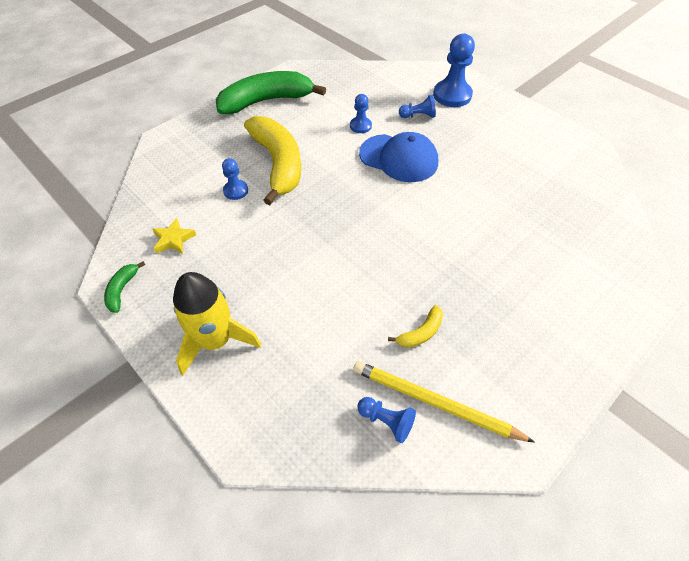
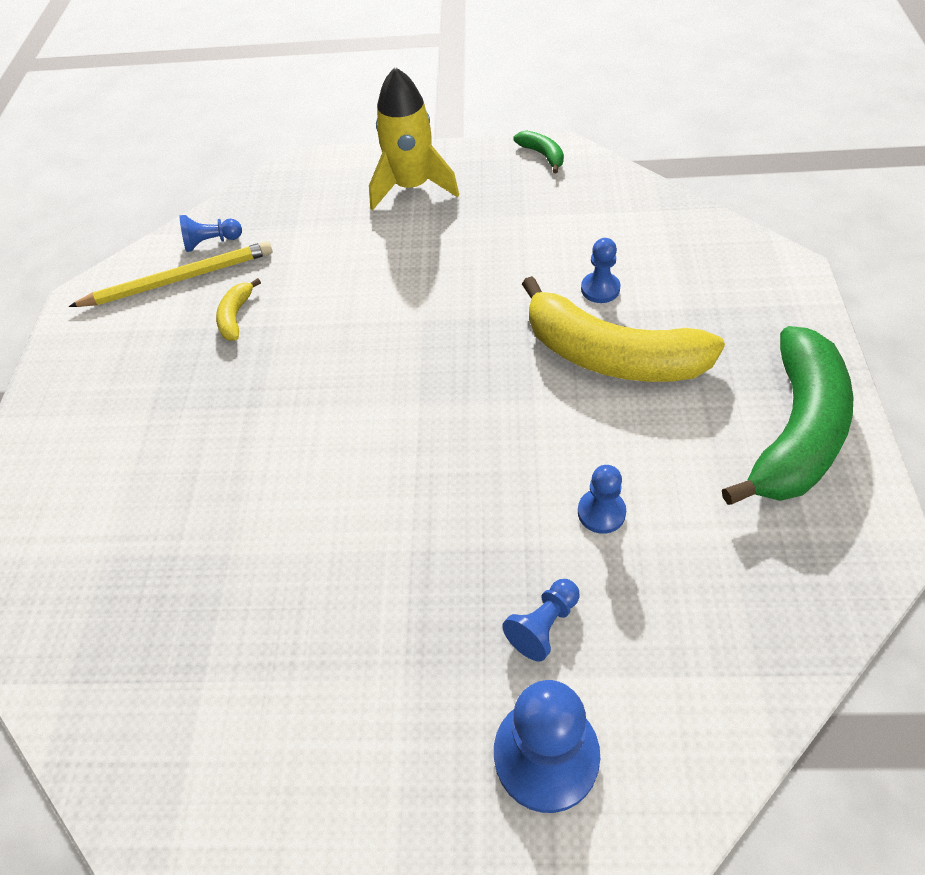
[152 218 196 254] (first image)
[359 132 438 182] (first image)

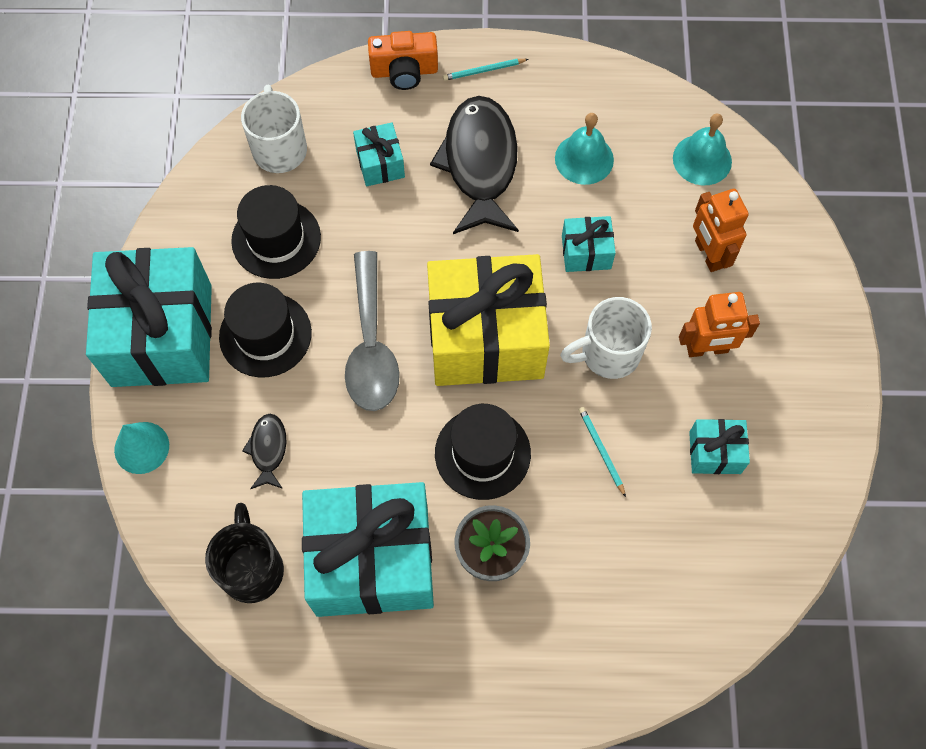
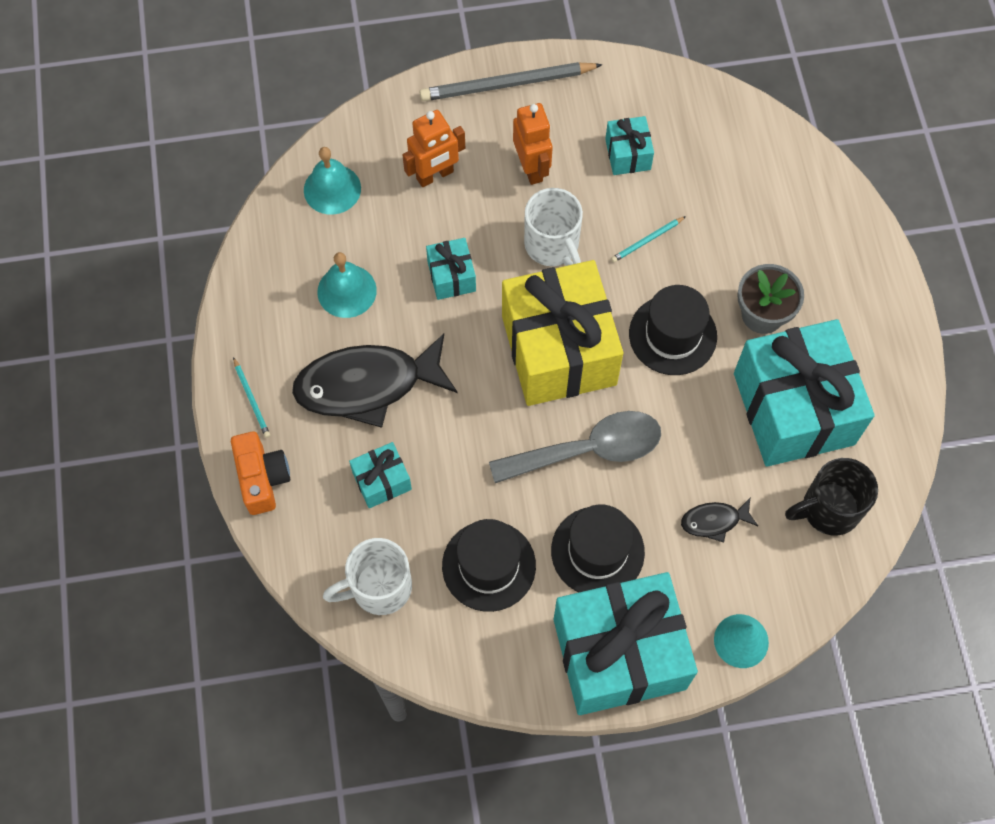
[420 62 603 101]

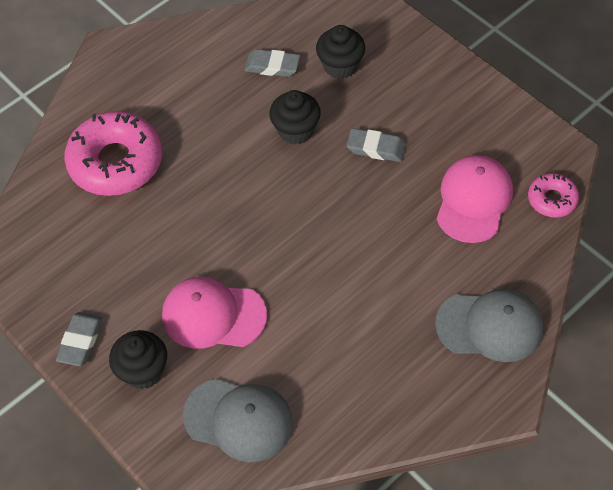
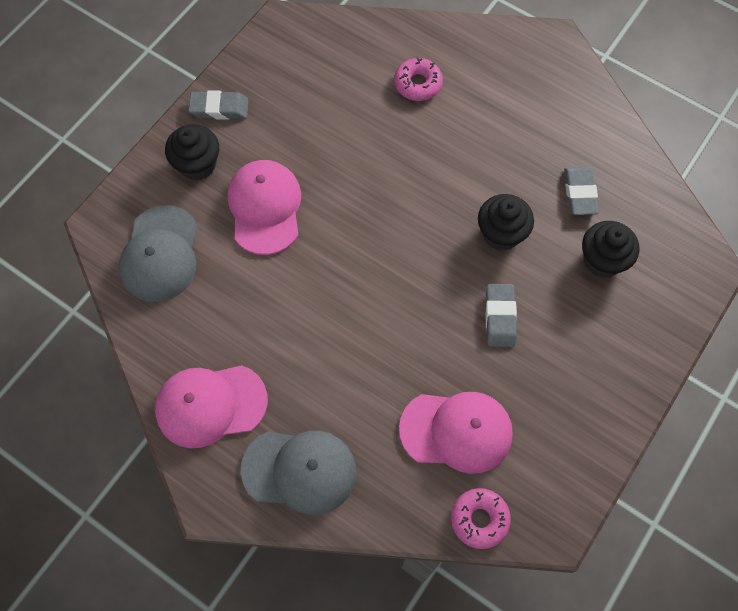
[155 365 268 448]
[241 431 356 515]
[394 58 443 101]

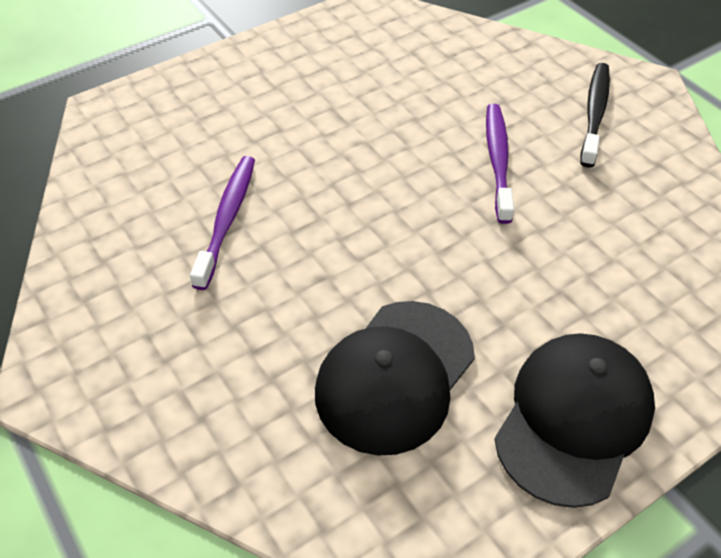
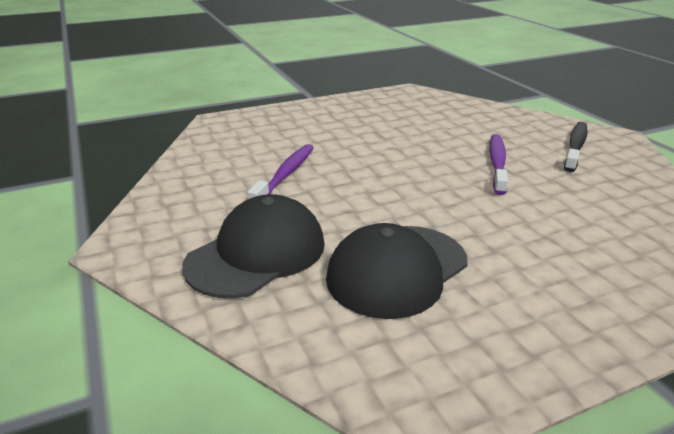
[182 194 325 298]

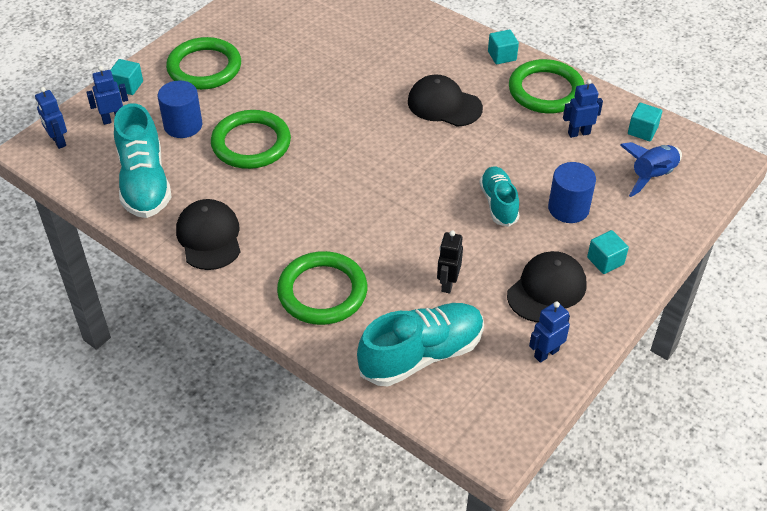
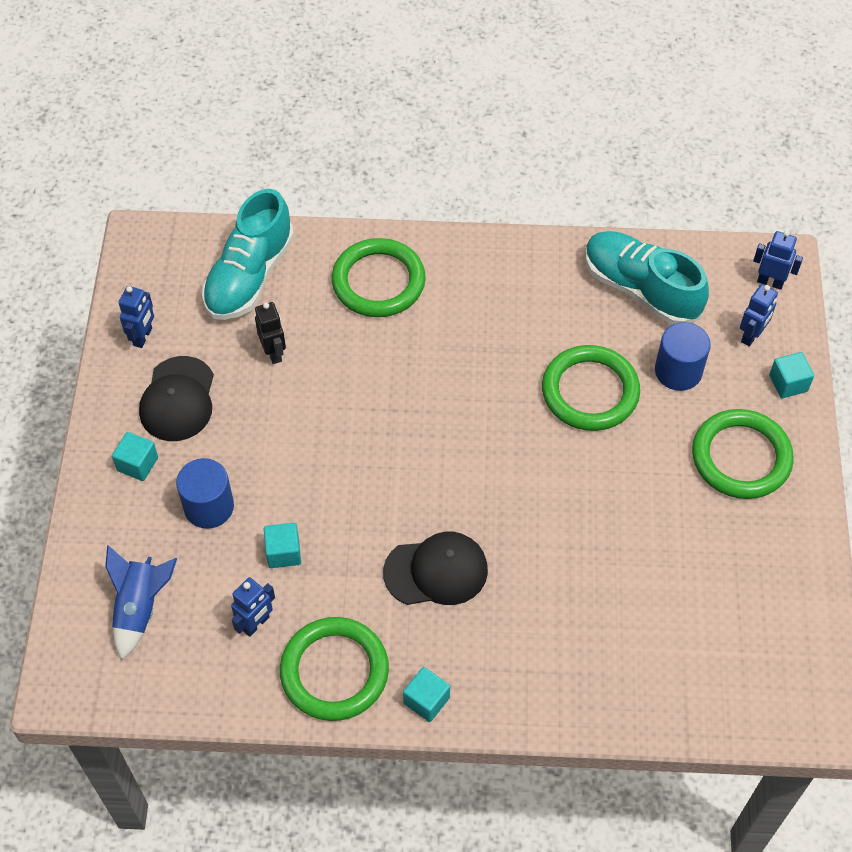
[176 199 241 270] (first image)
[479 166 519 227] (first image)
[264 523 301 568]

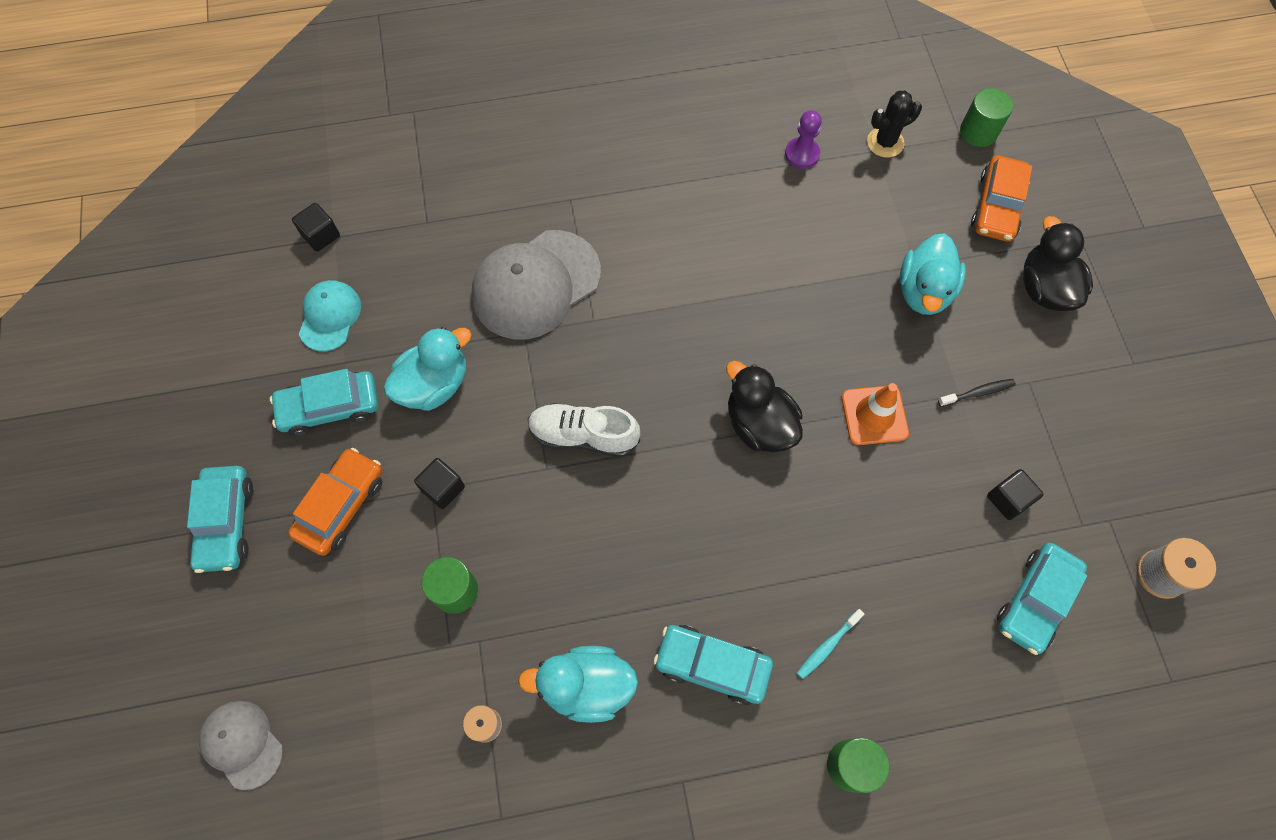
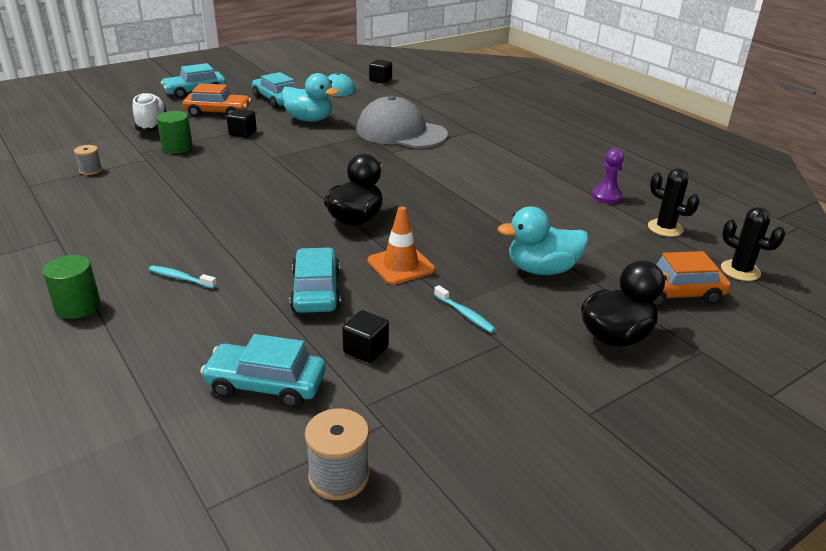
[199 701 283 790] (first image)
[518 646 638 723] (first image)
[133 92 166 132]
[290 247 341 313]
[721 207 785 281]
[434 285 496 333]

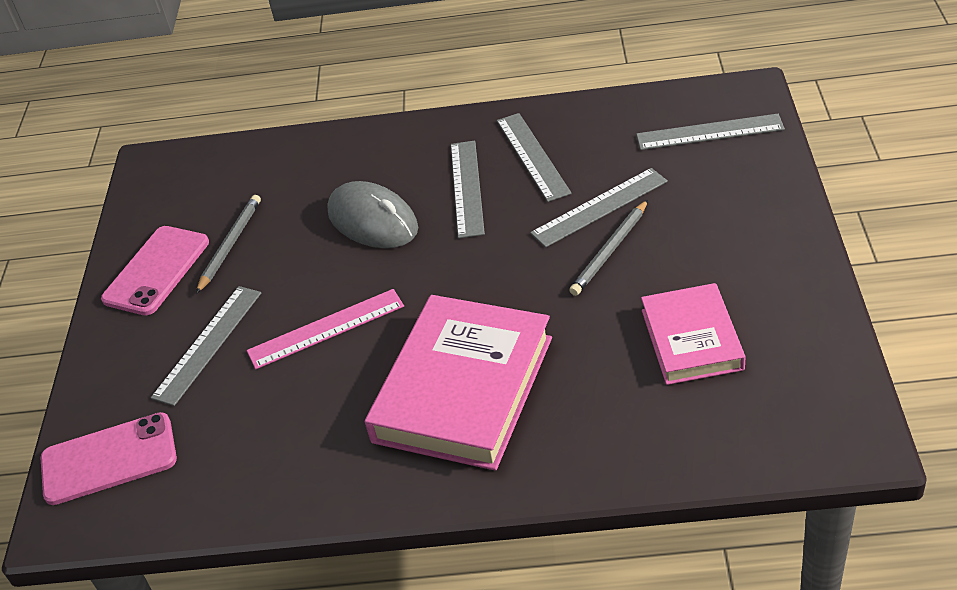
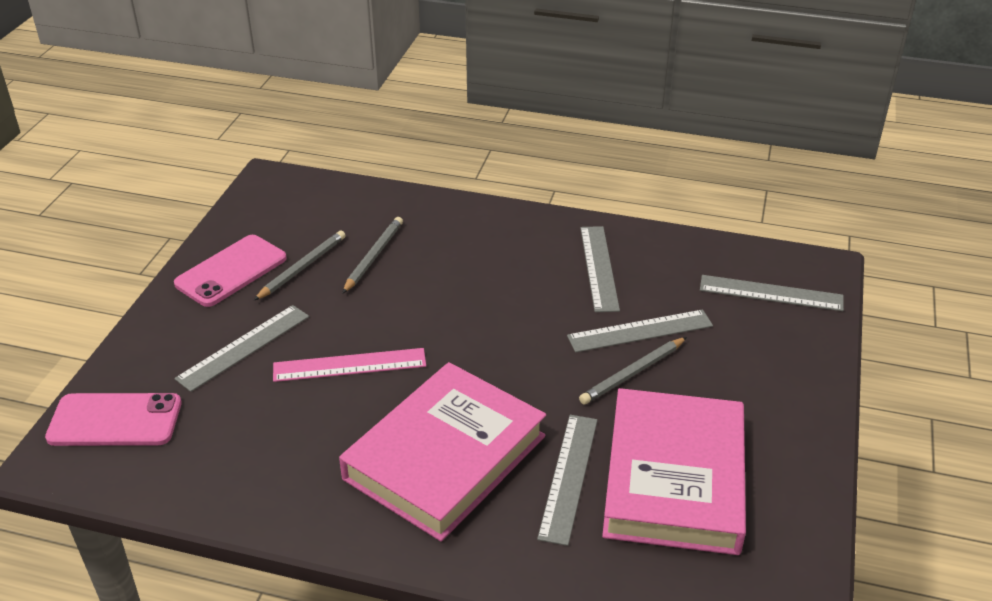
[327 181 418 248] (first image)
[342 217 403 294]
[537 415 597 546]
[602 388 746 555]

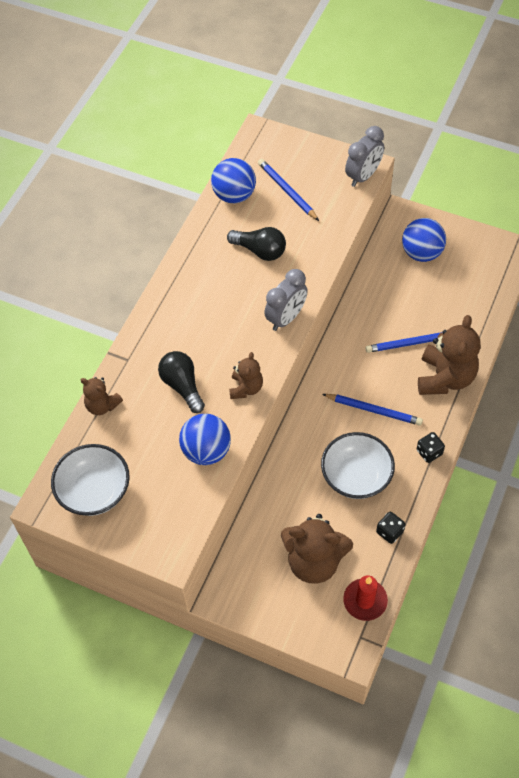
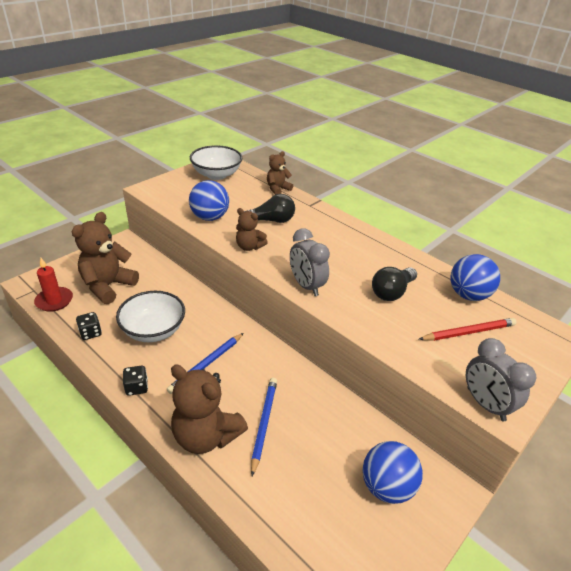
[419 318 516 341]

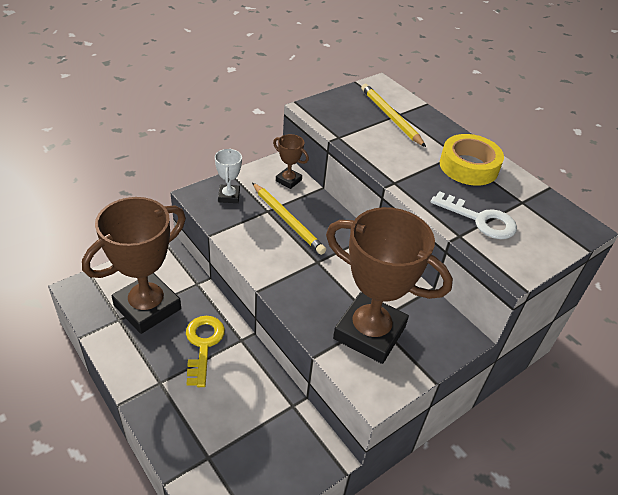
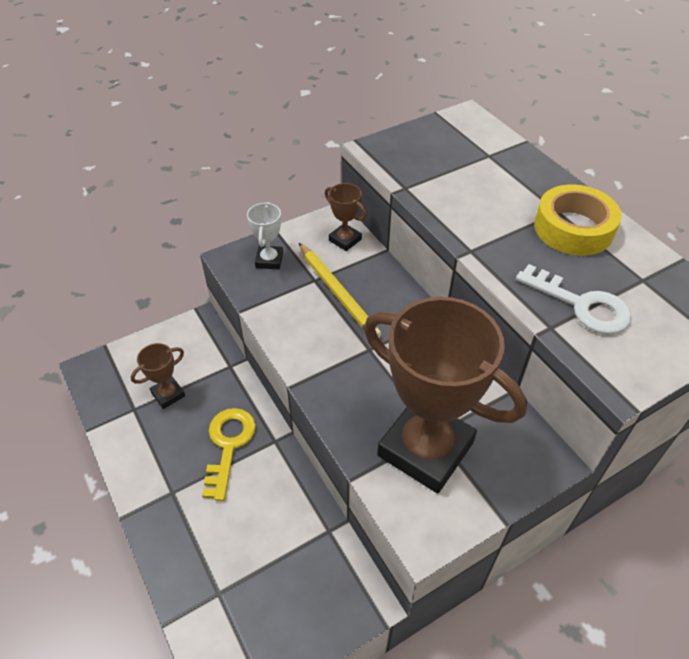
[361 84 426 147] (first image)
[131 343 185 409]

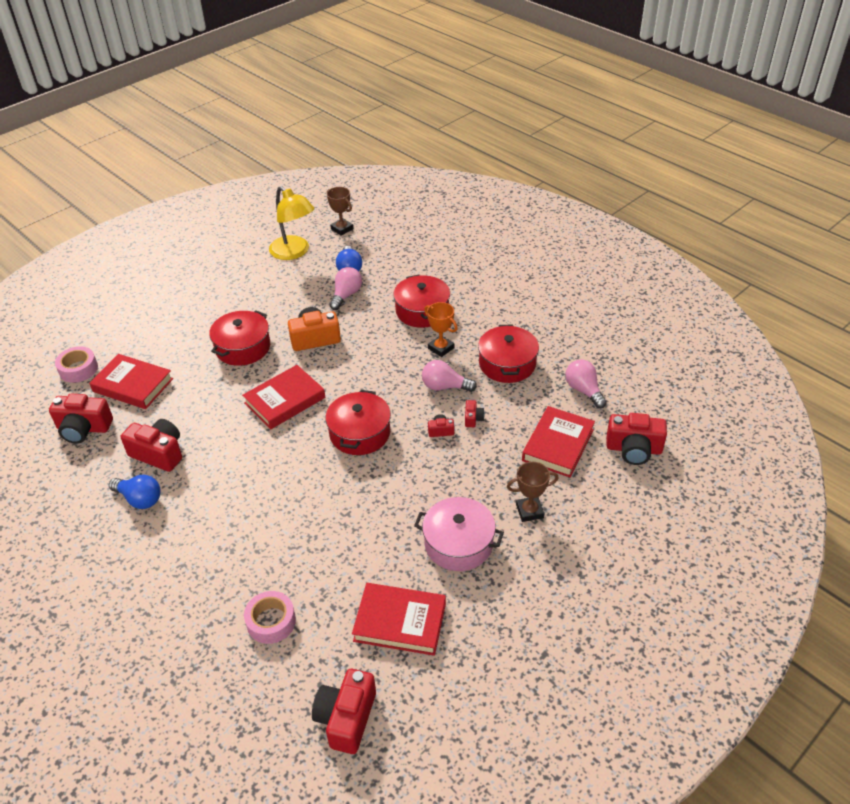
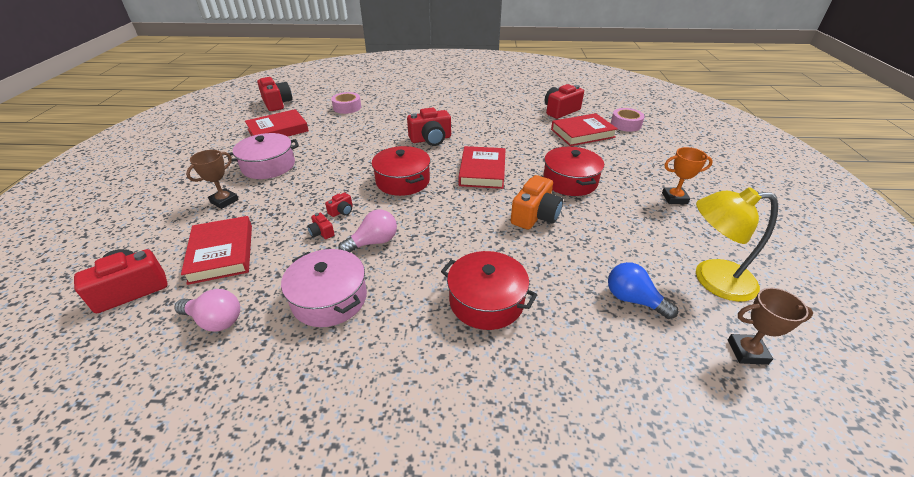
[109 475 161 509] (first image)
[329 267 362 310] (first image)
[407 107 451 146]
[662 147 713 204]
[281 249 367 327]

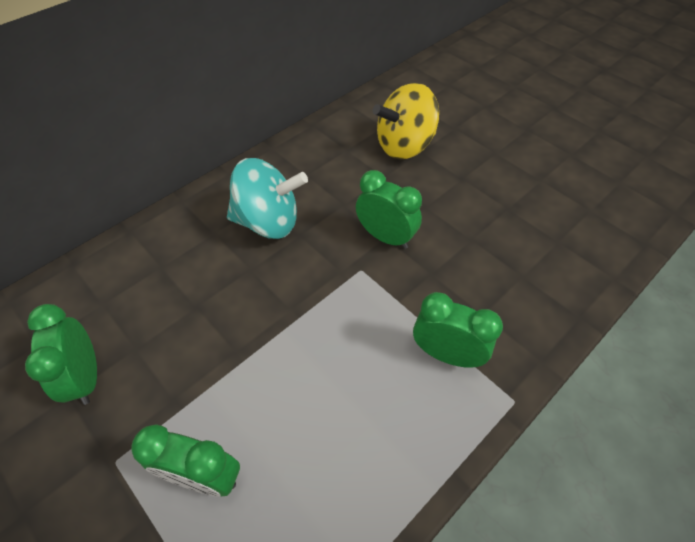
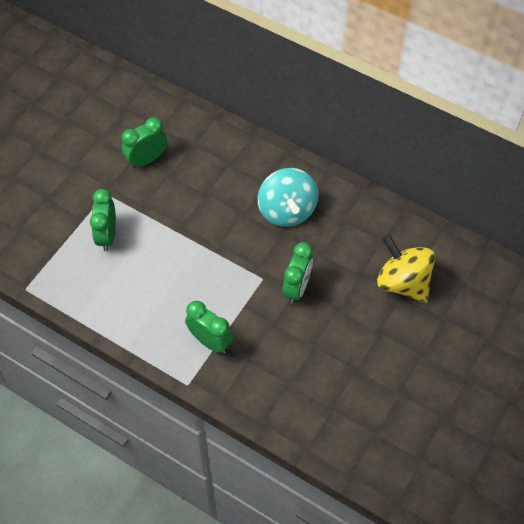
[185 301 233 353]

